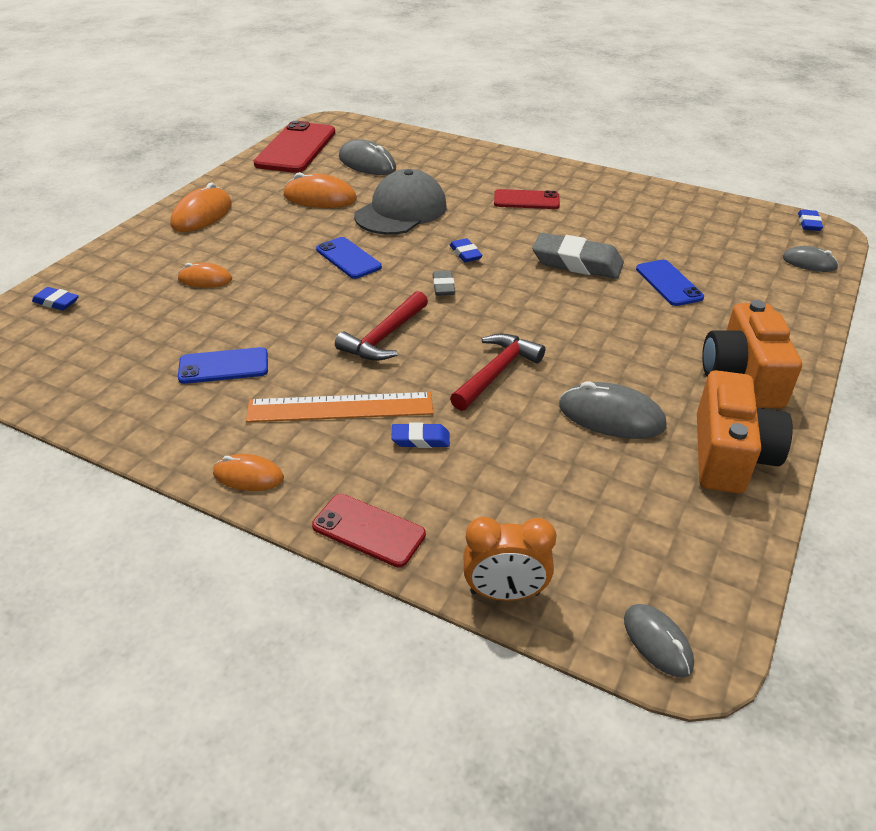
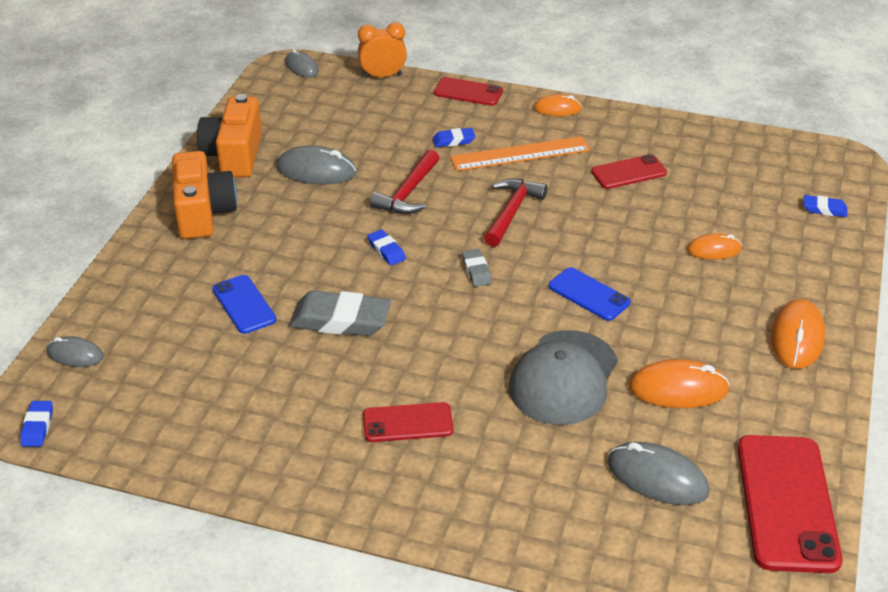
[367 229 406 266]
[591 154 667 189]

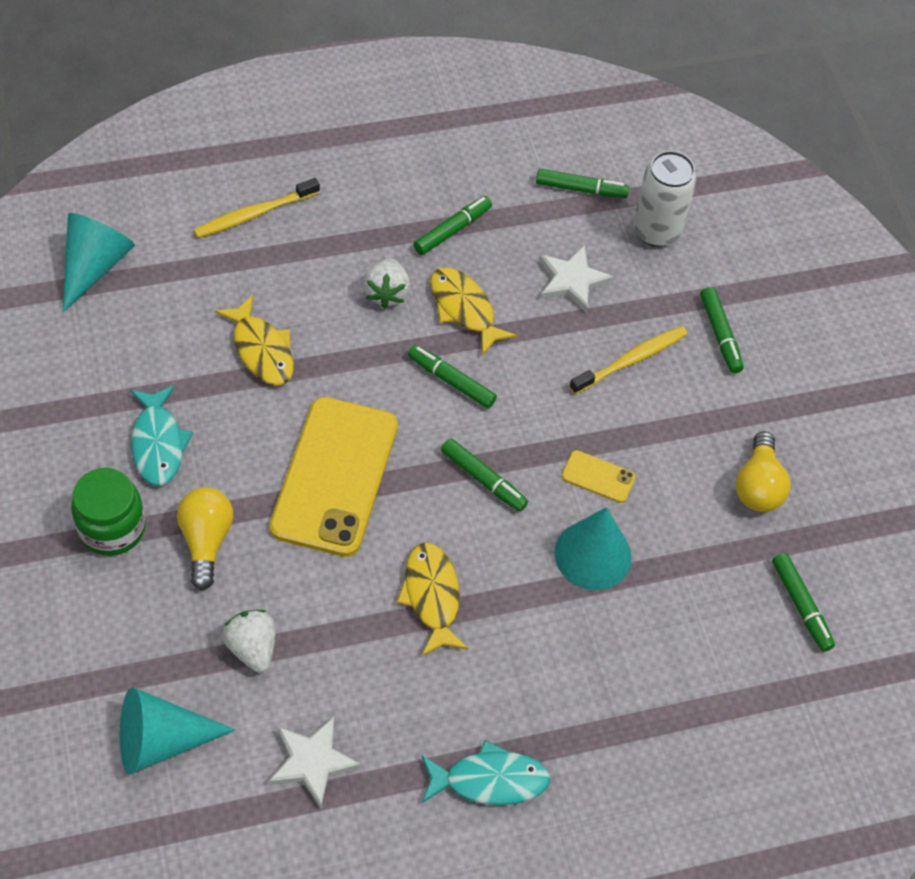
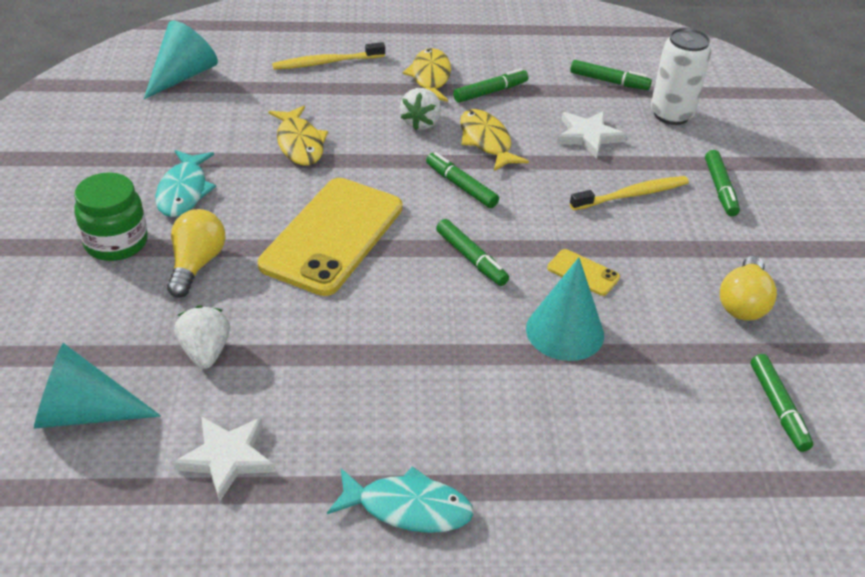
[403 48 451 102]

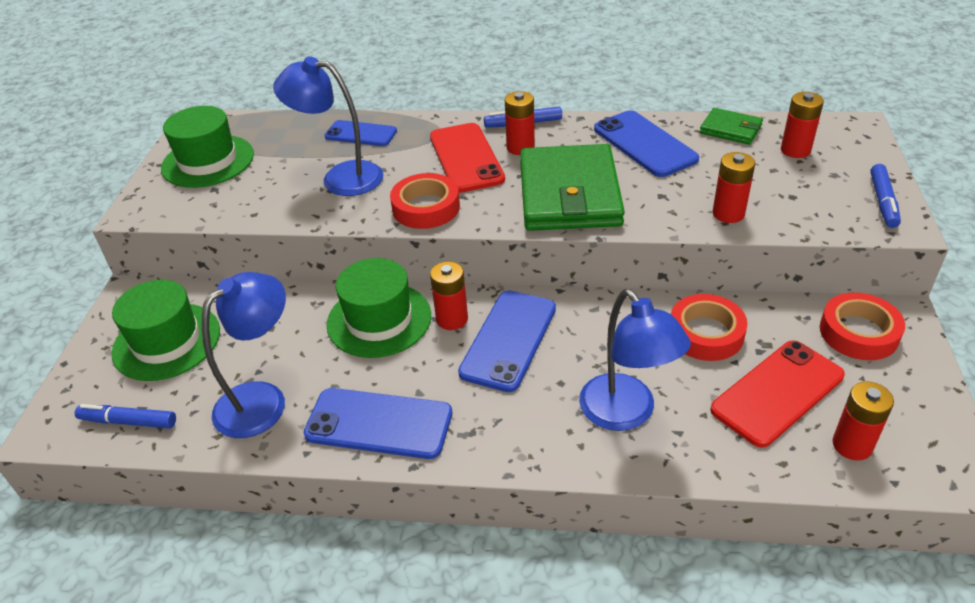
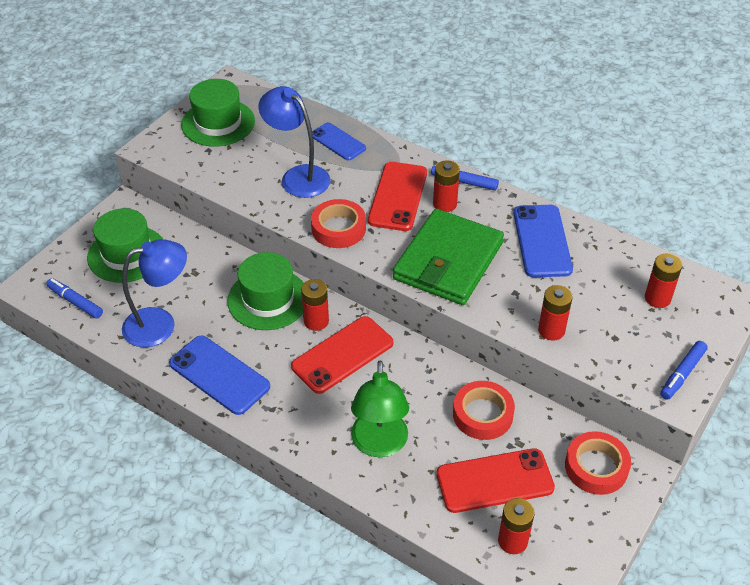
[700 108 763 145] (first image)
[291 316 393 394]
[351 360 409 457]

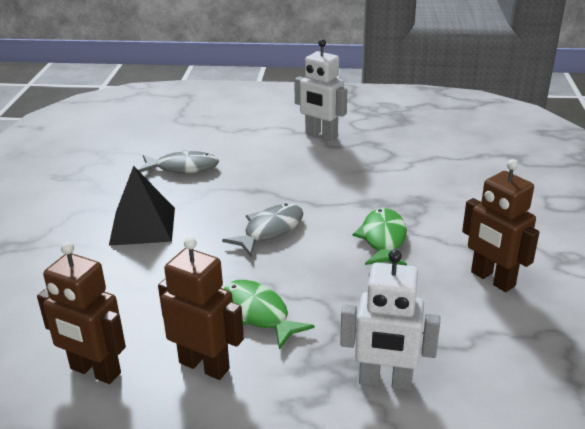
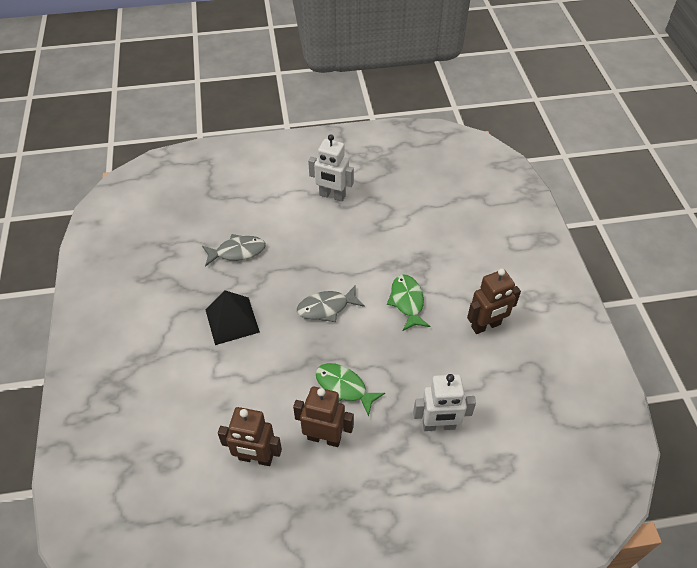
[297 285 365 322]
[467 269 521 334]

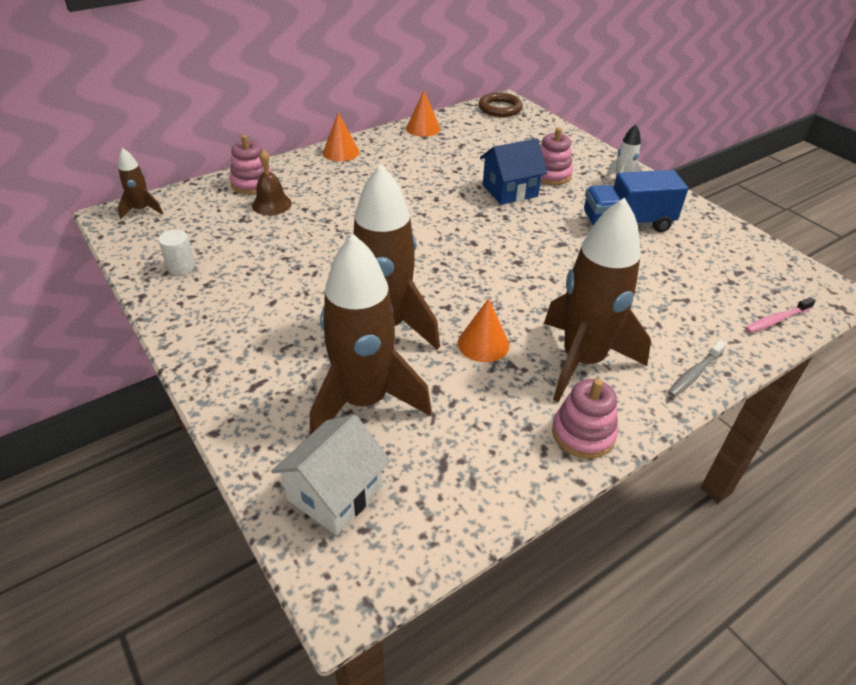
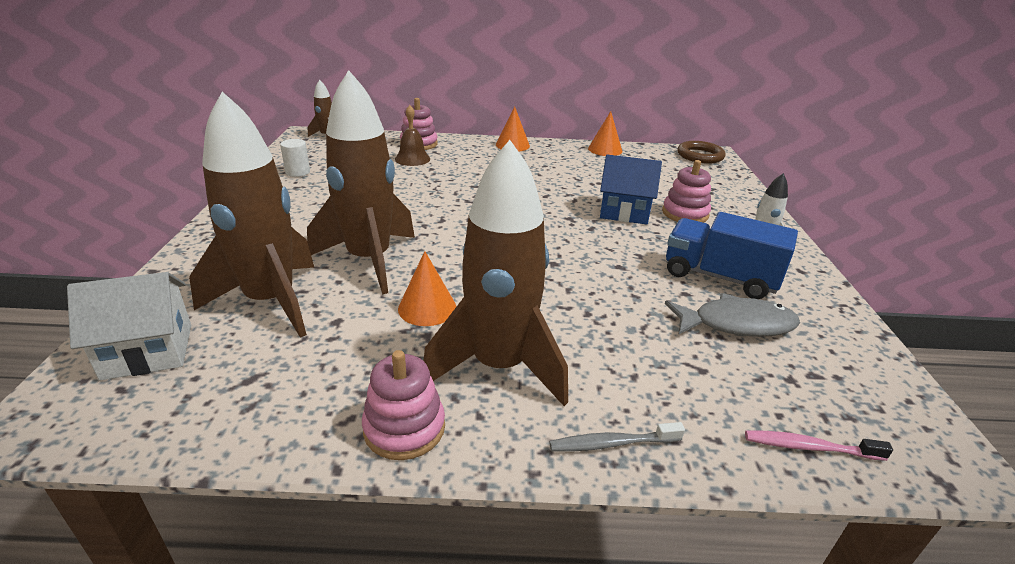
[665 293 800 337]

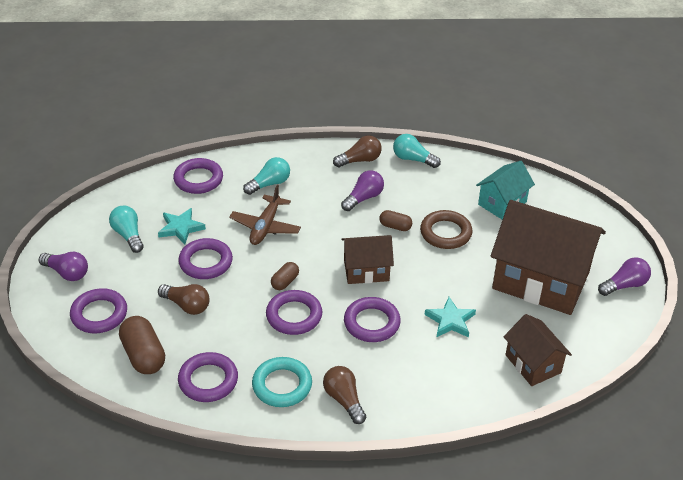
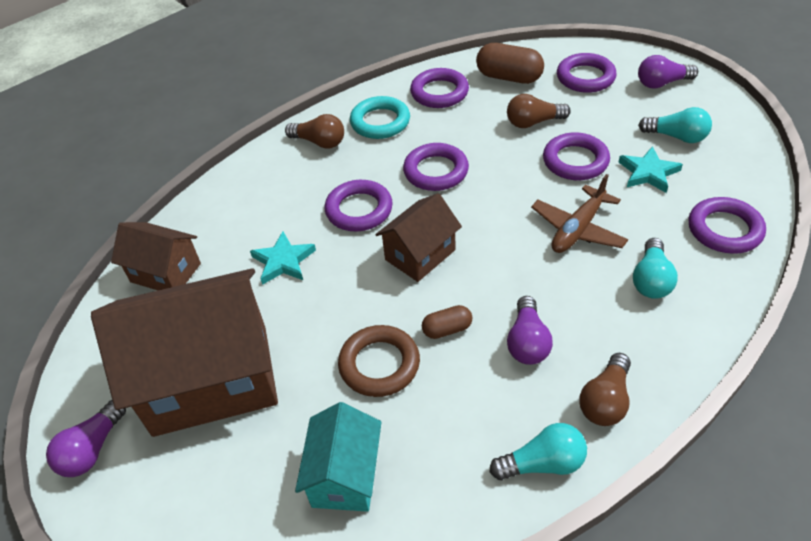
[271 262 299 290] (first image)
[531 174 628 253]

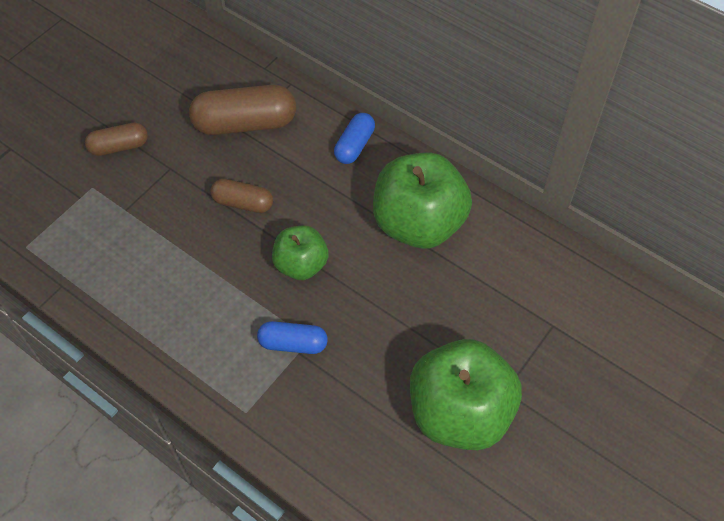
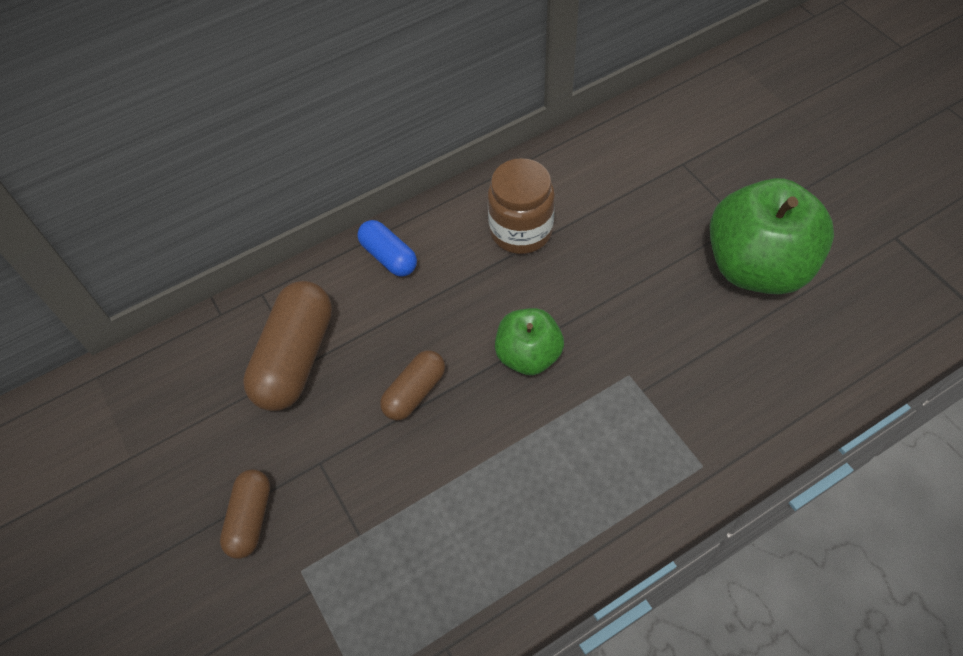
[257 321 328 354] (first image)
[488 158 555 254]

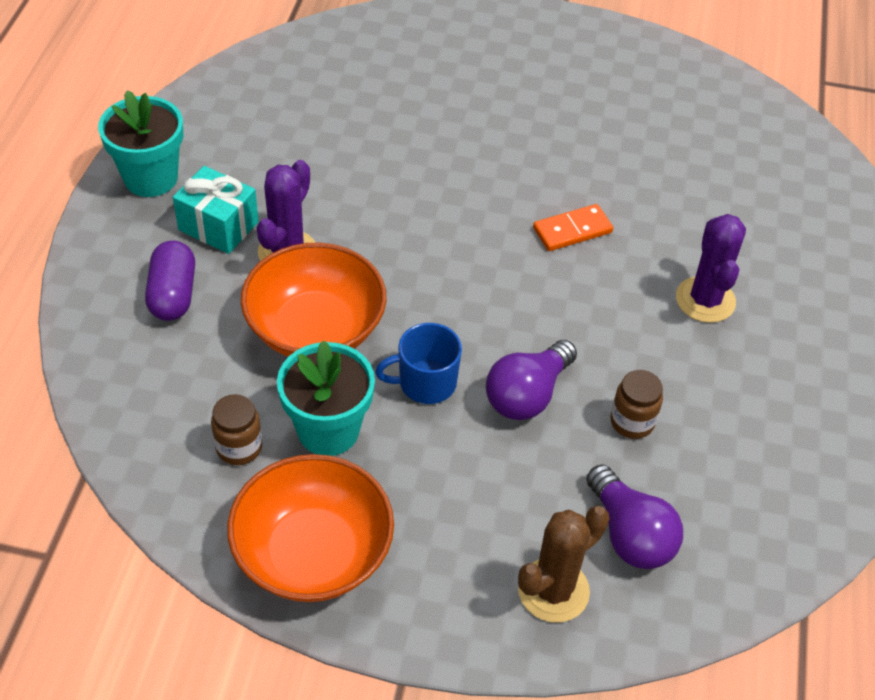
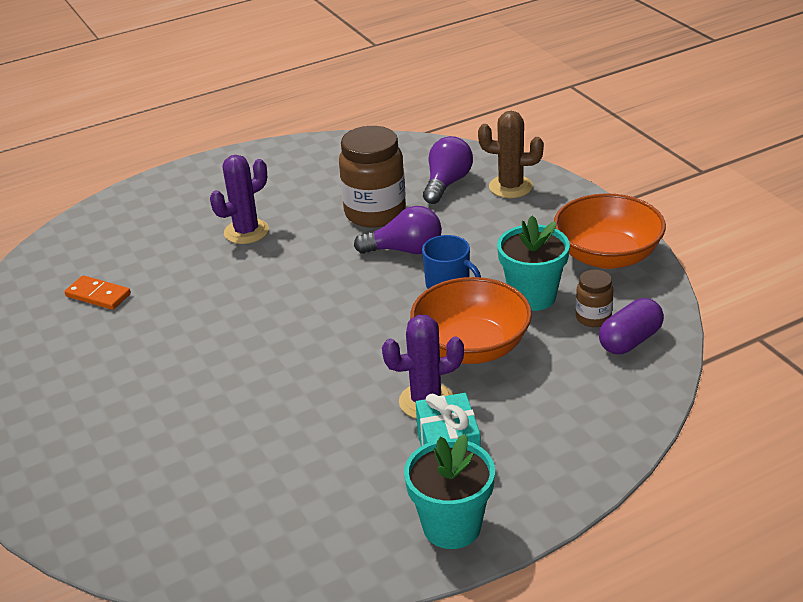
[599 298 664 354]
[65 275 131 310]
[339 126 406 228]

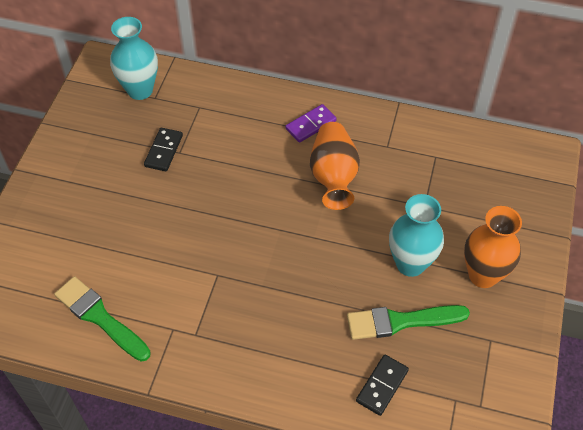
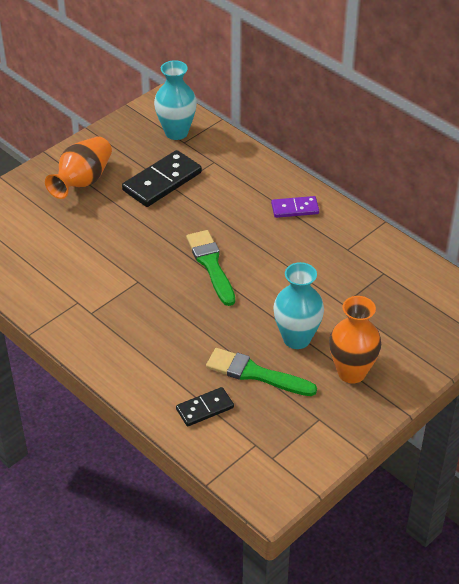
[186 230 235 306]
[45 136 112 199]
[122 150 202 207]

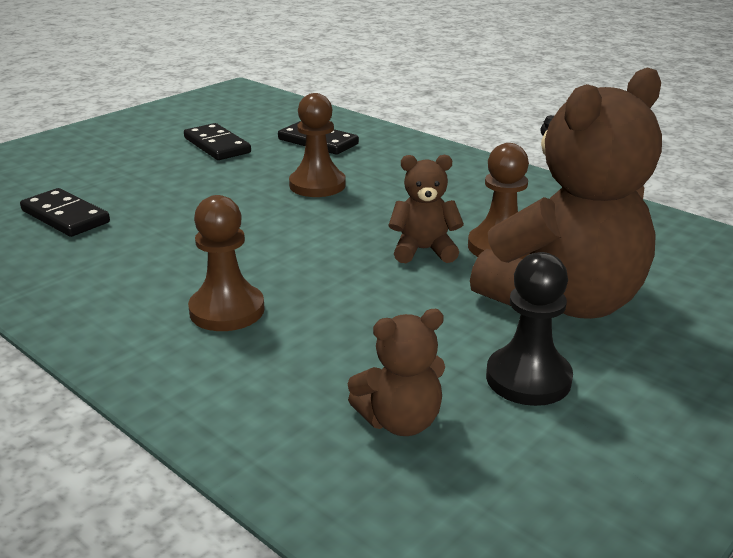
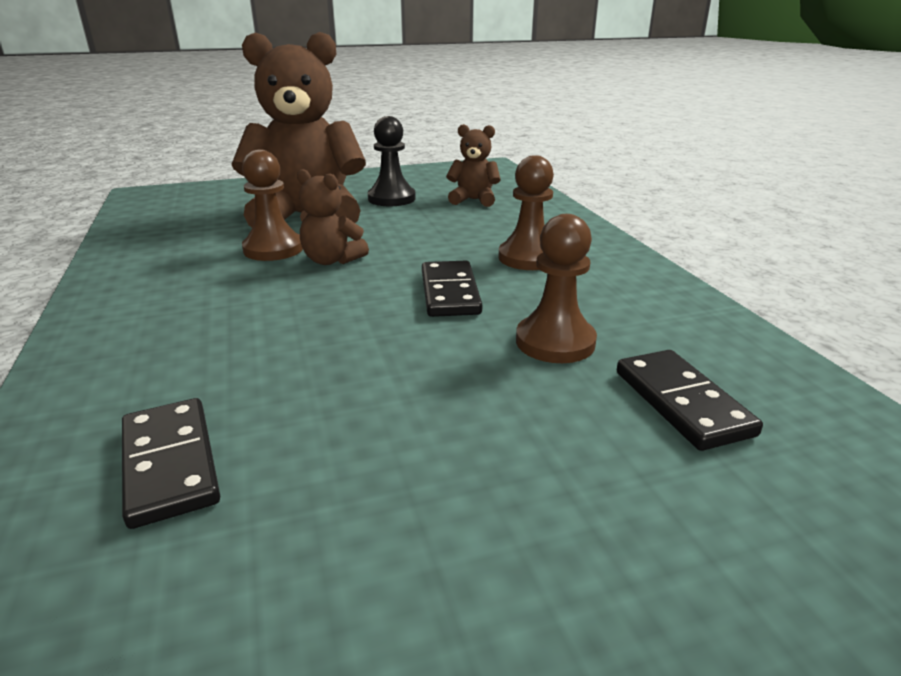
[422 261 482 317]
[516 214 597 363]

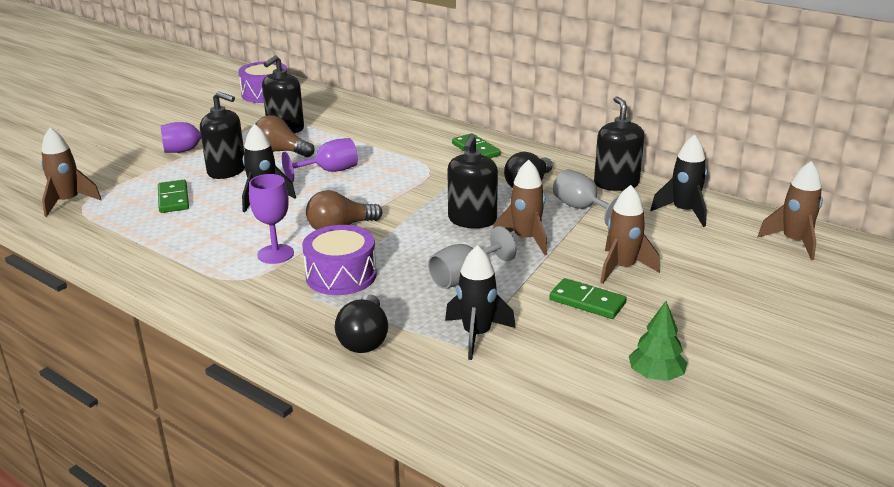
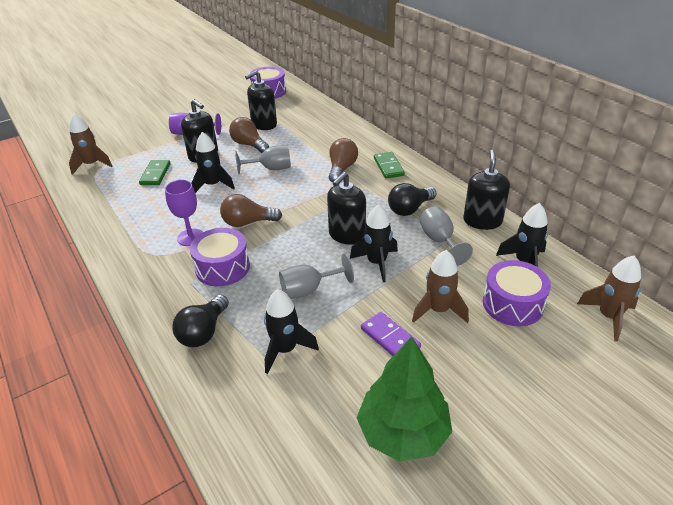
[329 138 358 182]
[483 260 551 326]
[235 145 291 174]
[350 204 398 282]
[361 312 421 356]
[357 336 452 461]

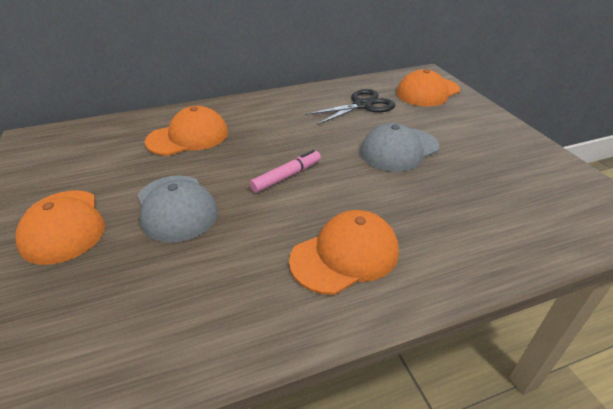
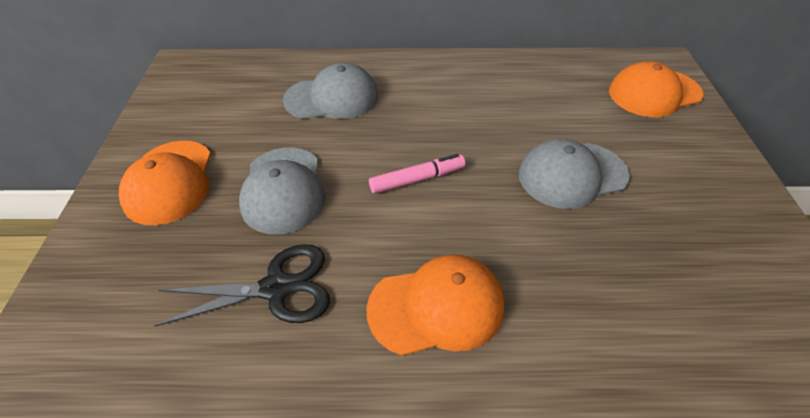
[154 244 330 326]
[283 63 378 119]

